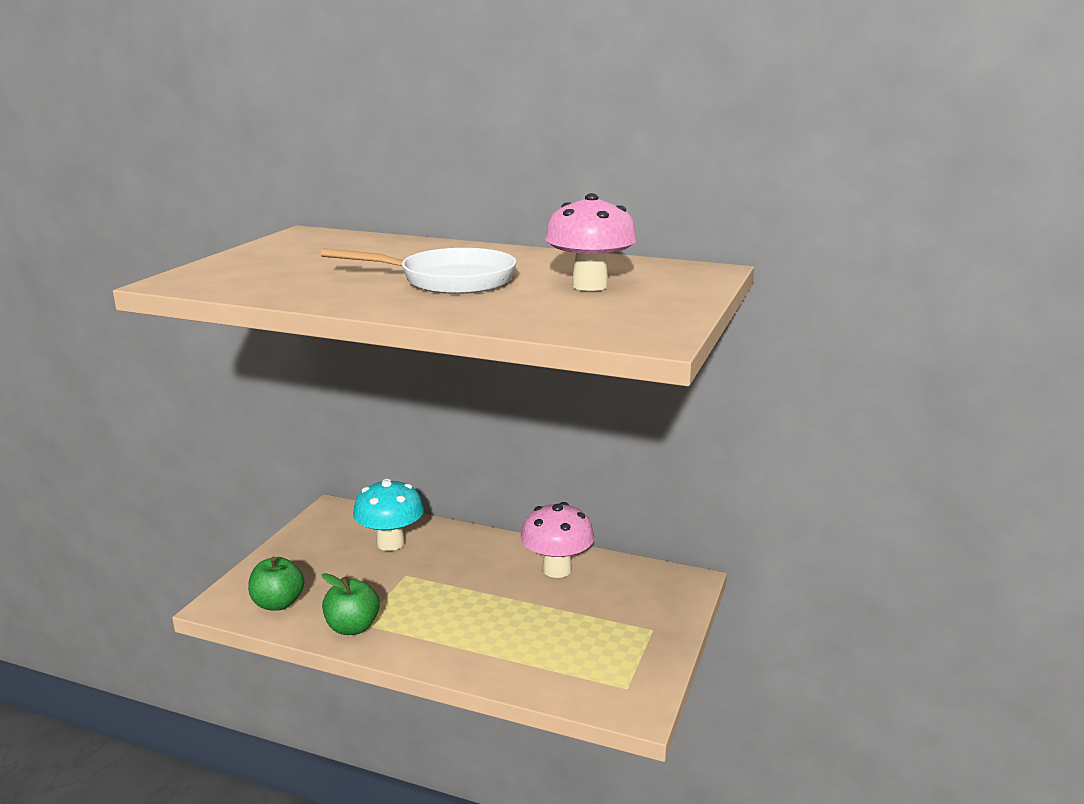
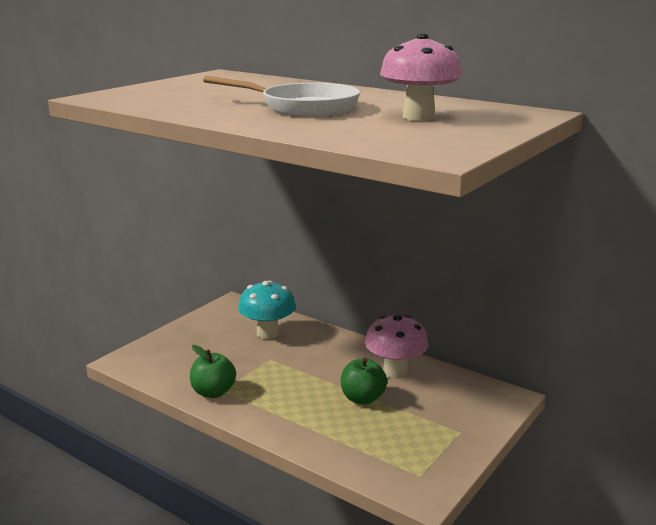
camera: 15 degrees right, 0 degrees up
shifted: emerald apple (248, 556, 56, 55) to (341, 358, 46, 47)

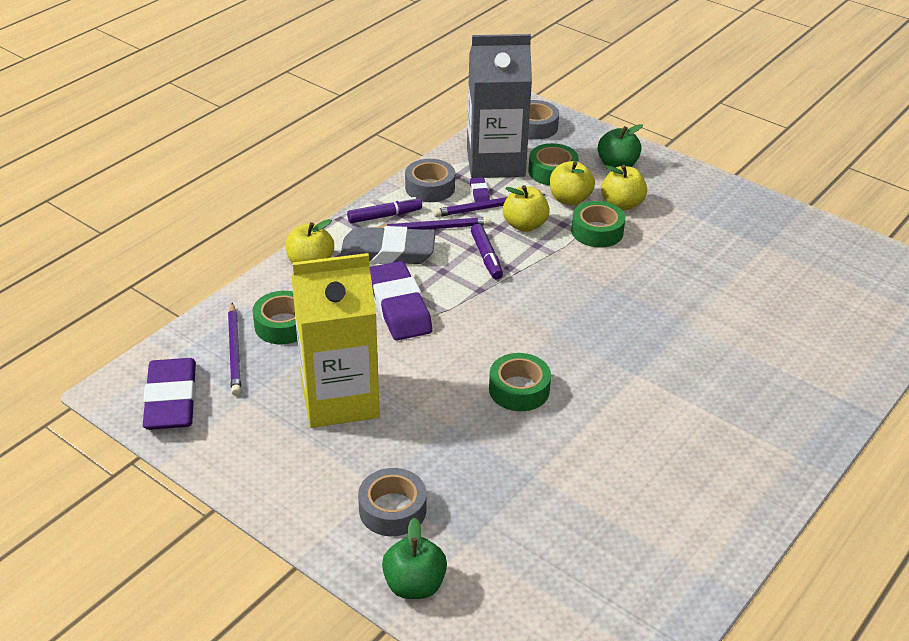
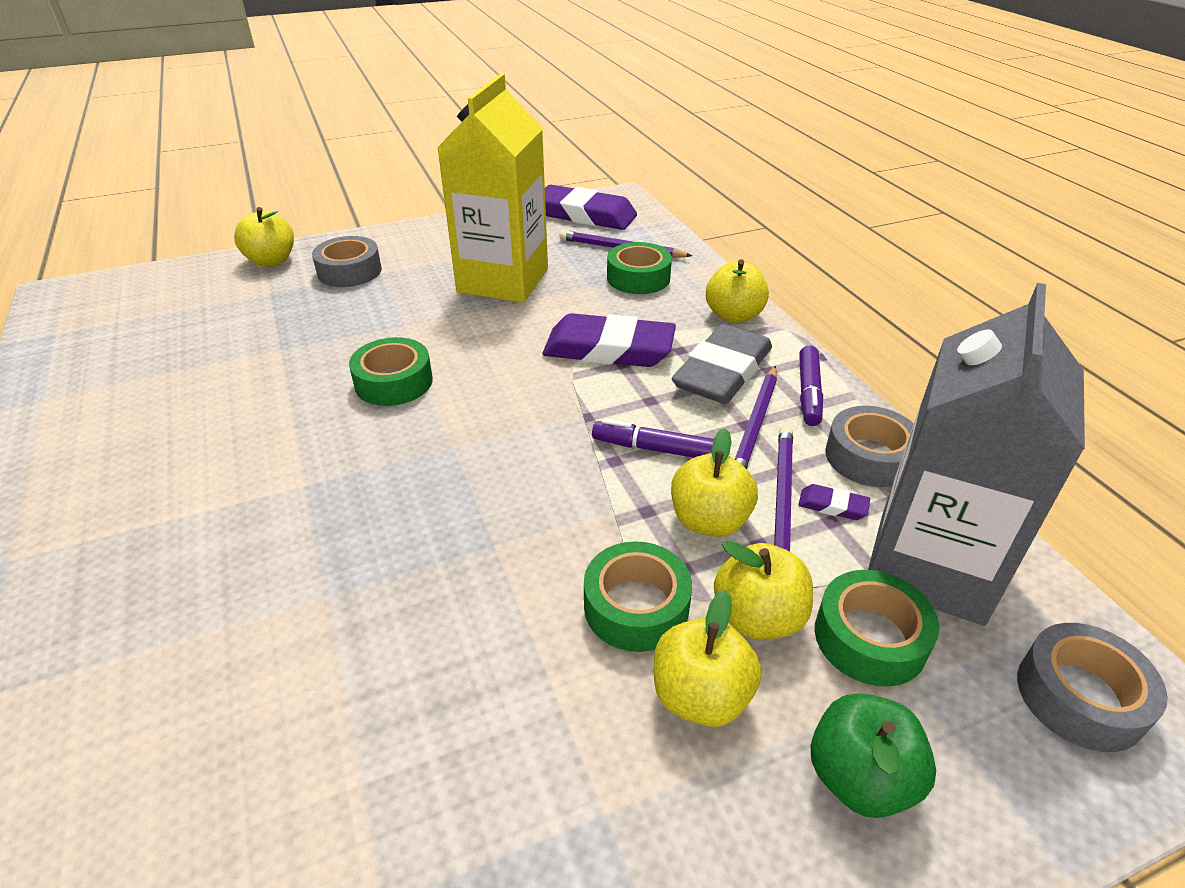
camera: 120 degrees right, 0 degrees up
repainted: emerald apple (382, 517, 65, 82) to golden apple (234, 207, 60, 60)

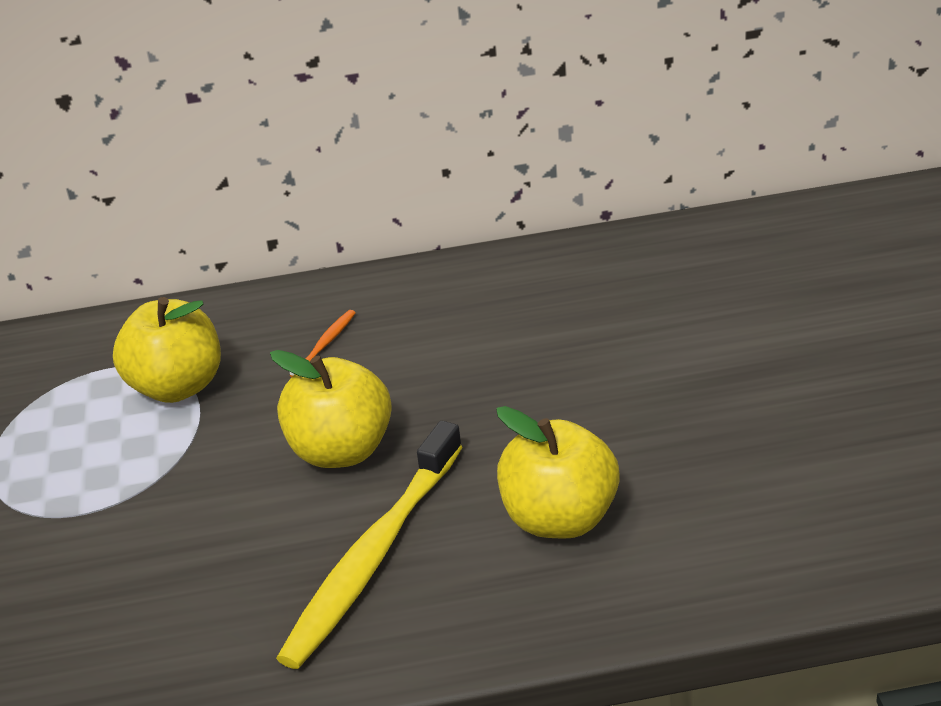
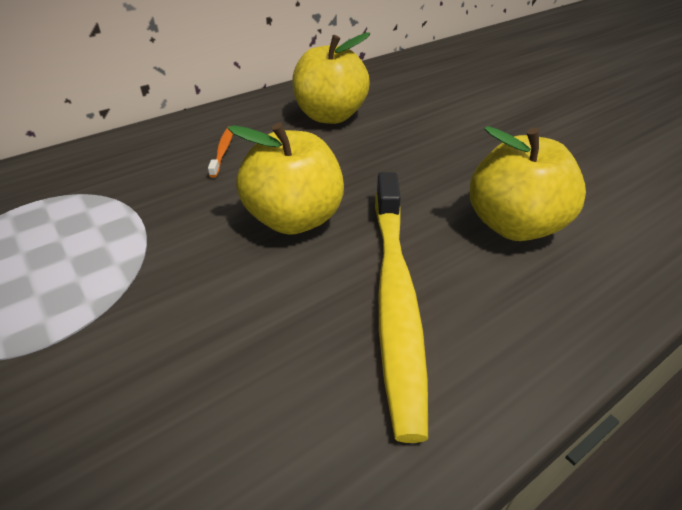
camera: 30 degrees left, 5 degrees up
shifted: golden apple (113, 297, 108, 106) to (292, 33, 78, 91)

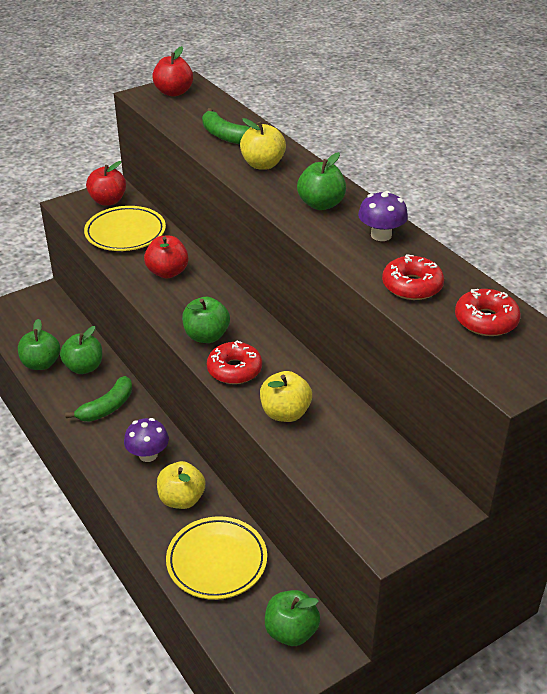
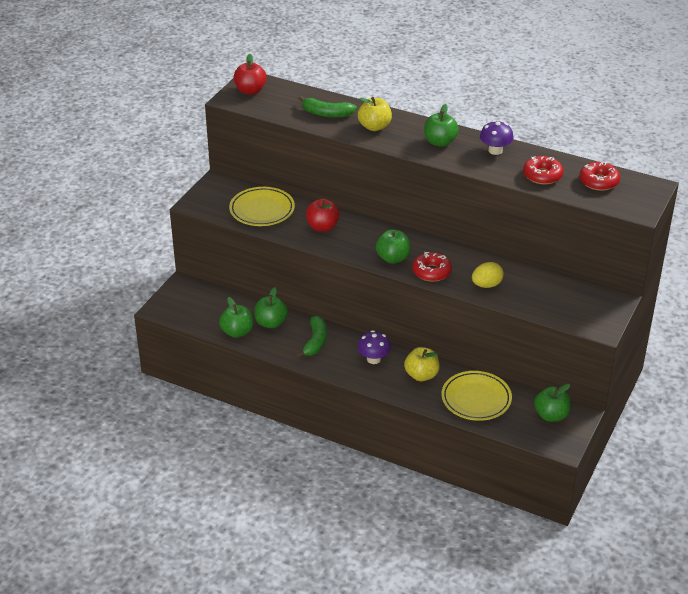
camera: 30 degrees left, 0 degrees up
gone: red apple (86, 161, 40, 45)
swapped: golden apple (260, 371, 52, 51) to golden egg shape (472, 262, 32, 26)

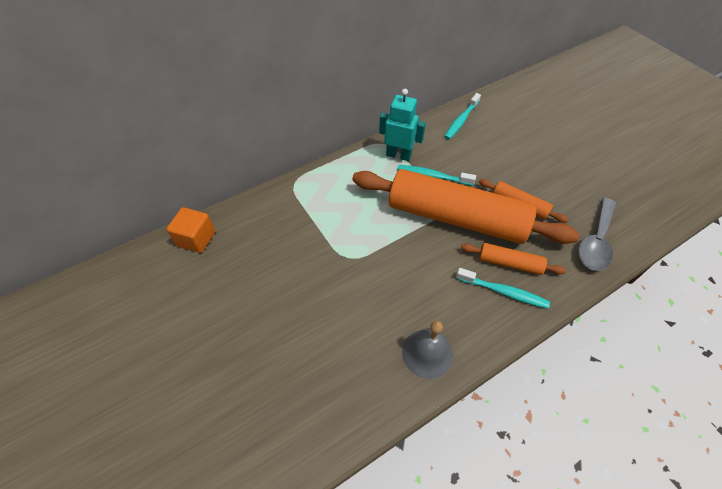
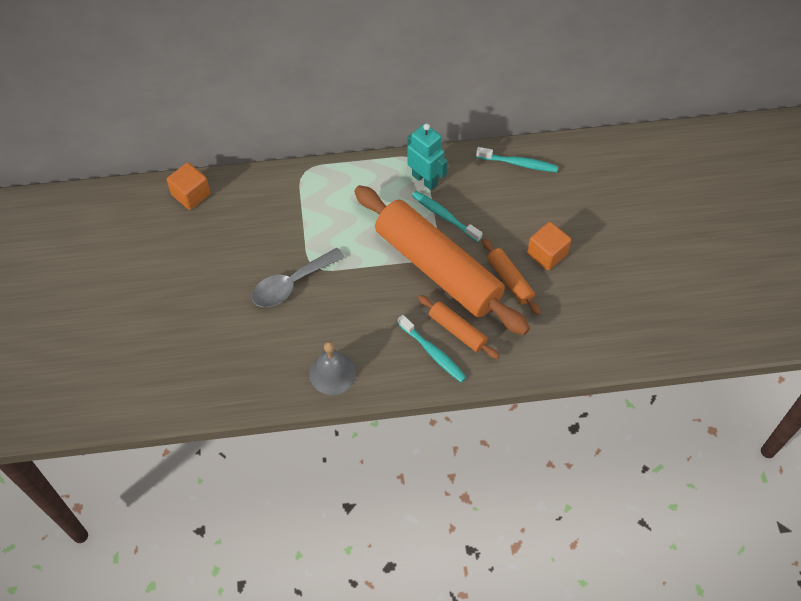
camera: 25 degrees right, 5 degrees up
new: bright orange block (527, 222, 44, 48)
shifted: gray teaspoon (578, 198, 38, 73) to (252, 248, 93, 59)
rotated: turquoise tooth brush (444, 93, 37, 47) = (476, 147, 82, 25) 135 degrees counterclockwise

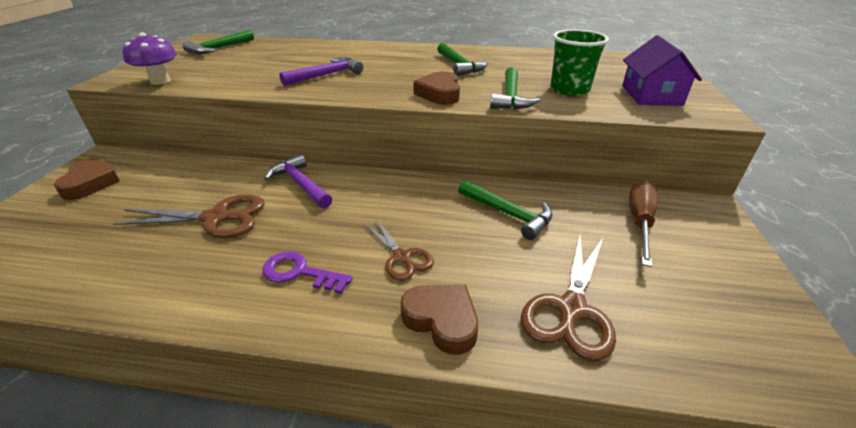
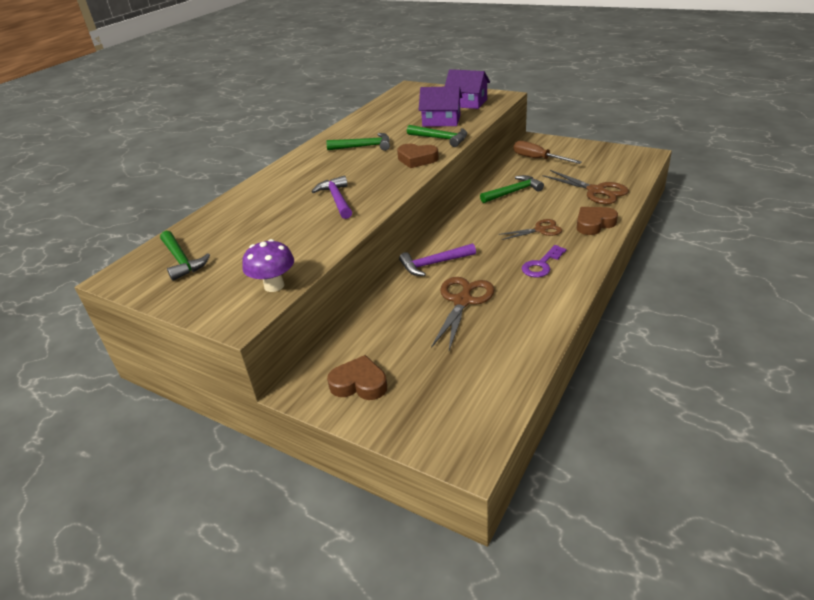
camera: 65 degrees left, 0 degrees up
swapped: emerald beaker (550, 29, 59, 67) to royal purple toy house (419, 86, 43, 41)

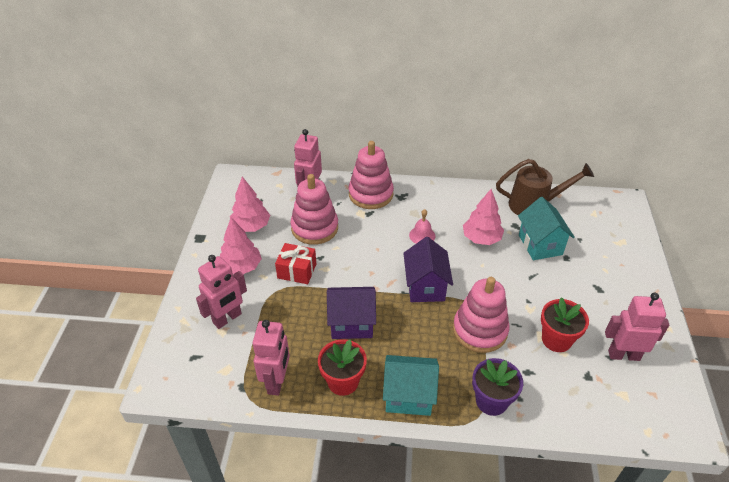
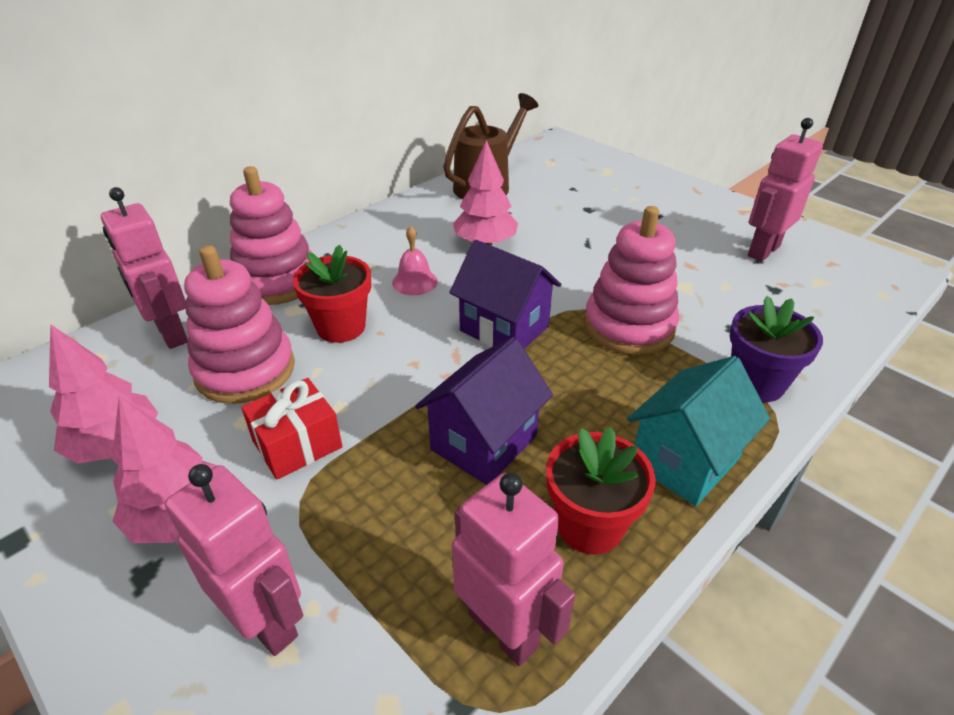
camera: 50 degrees left, 5 degrees down
gone: turquoise toy house (518, 197, 57, 63)
shifted: red potted plant (541, 297, 48, 55) to (293, 245, 78, 98)
rotated: rosy robot (196, 255, 51, 74) = (165, 464, 138, 192) 45 degrees counterclockwise

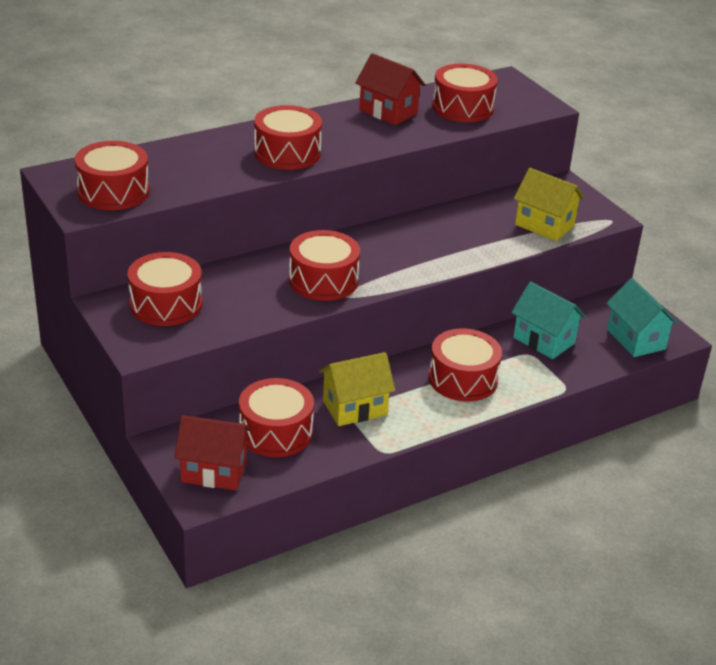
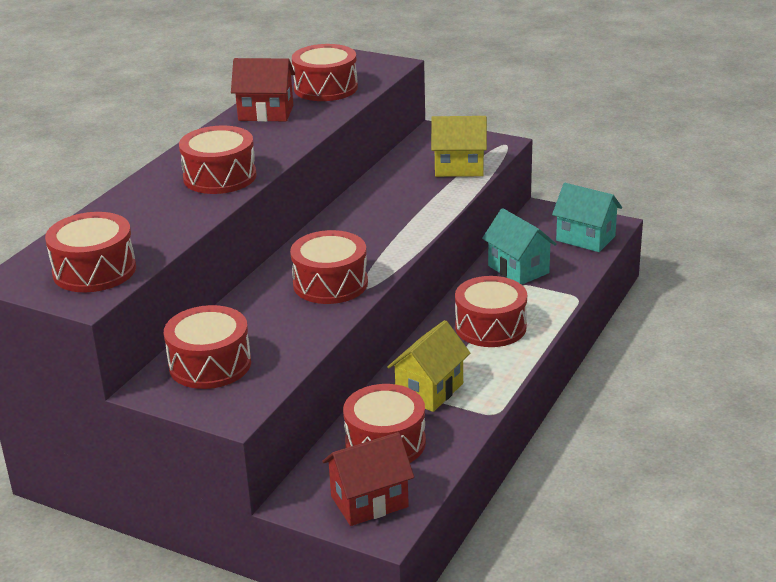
camera: 30 degrees left, 5 degrees down
rotated: turquoise toy house (511, 281, 75, 78) = (482, 208, 75, 77) 45 degrees clockwise

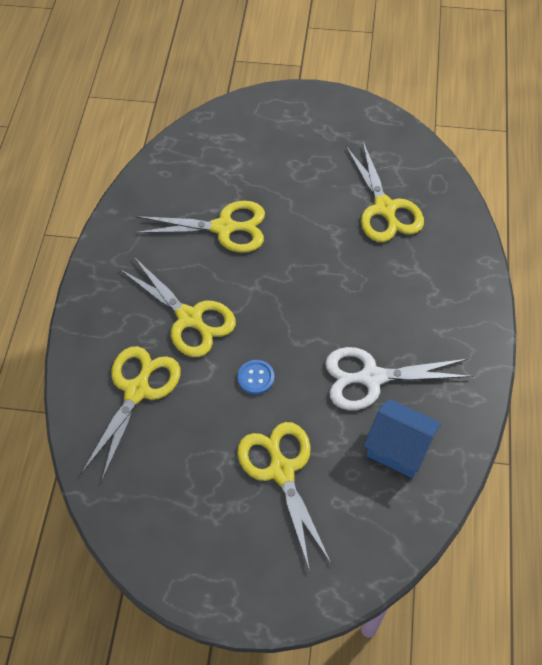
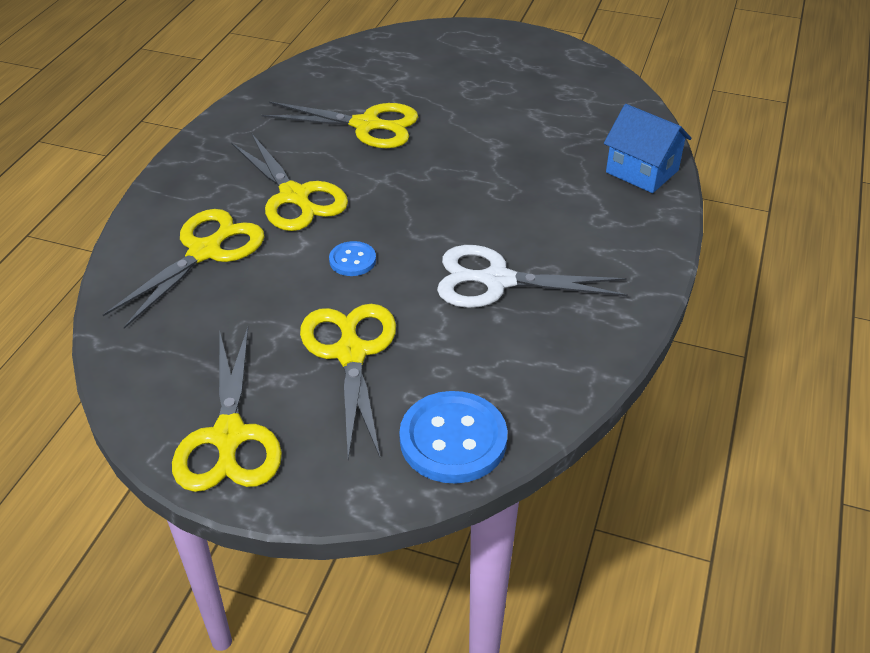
camera: 10 degrees right, 15 degrees down
new: blue button (399, 391, 108, 93)
shifted: golden shears (346, 142, 78, 100) to (172, 327, 110, 165); blue toy house (364, 399, 77, 79) to (604, 104, 88, 89)

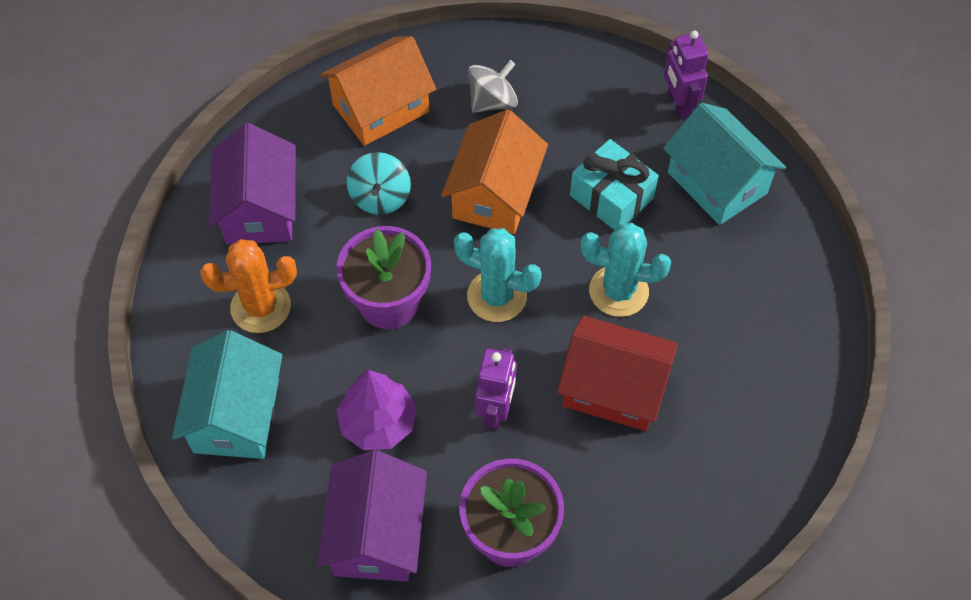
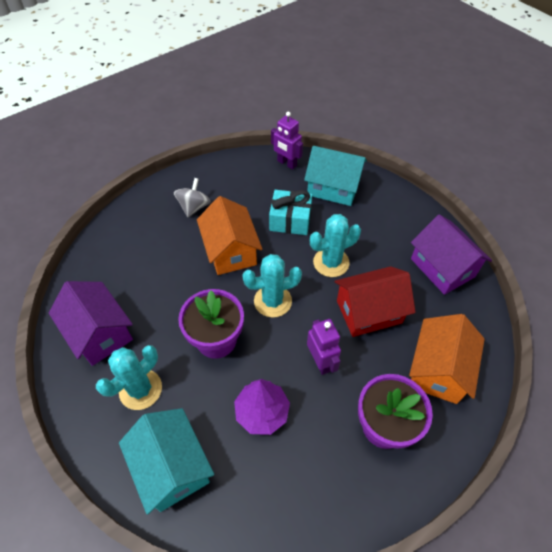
camera: 35 degrees left, 5 degrees down
gone: turquoise whirligig (347, 152, 64, 63)
shifted: bright orange toy house (320, 36, 116, 110) to (409, 314, 76, 90); royal purple toy house (317, 450, 110, 132) to (411, 214, 81, 81)
repainted: bright orange prickly plant (200, 239, 97, 94) to turquoise prickly plant (96, 345, 66, 65)

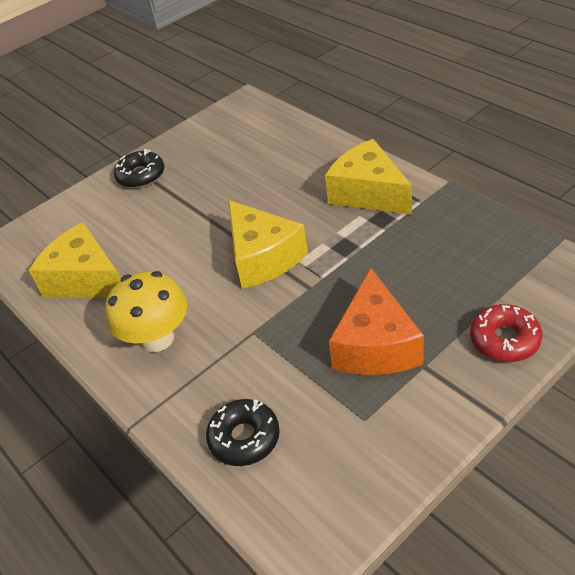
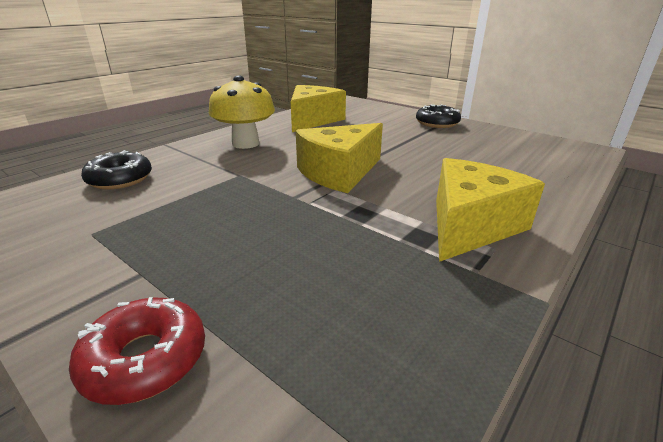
camera: 75 degrees right, 15 degrees down
gone: bright orange cheese (329, 268, 95, 107)

